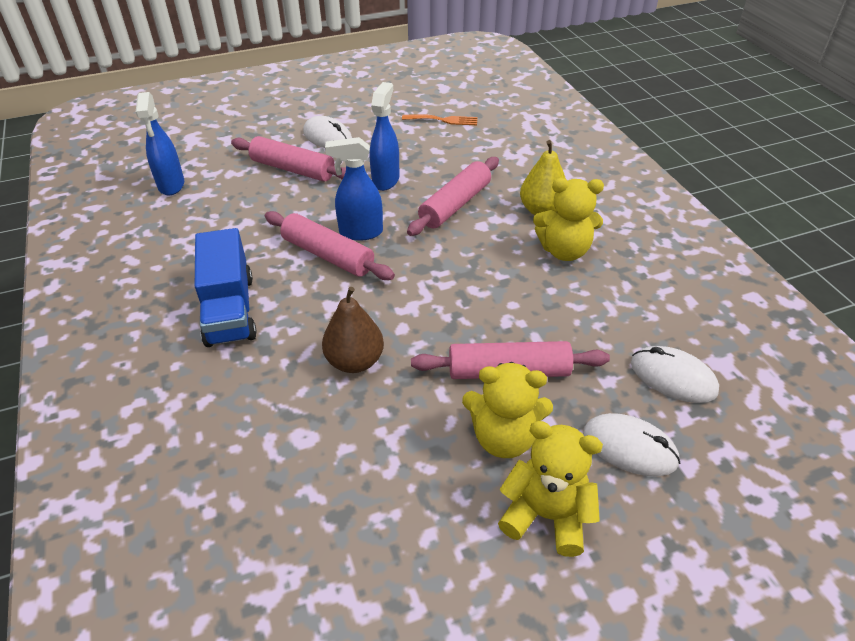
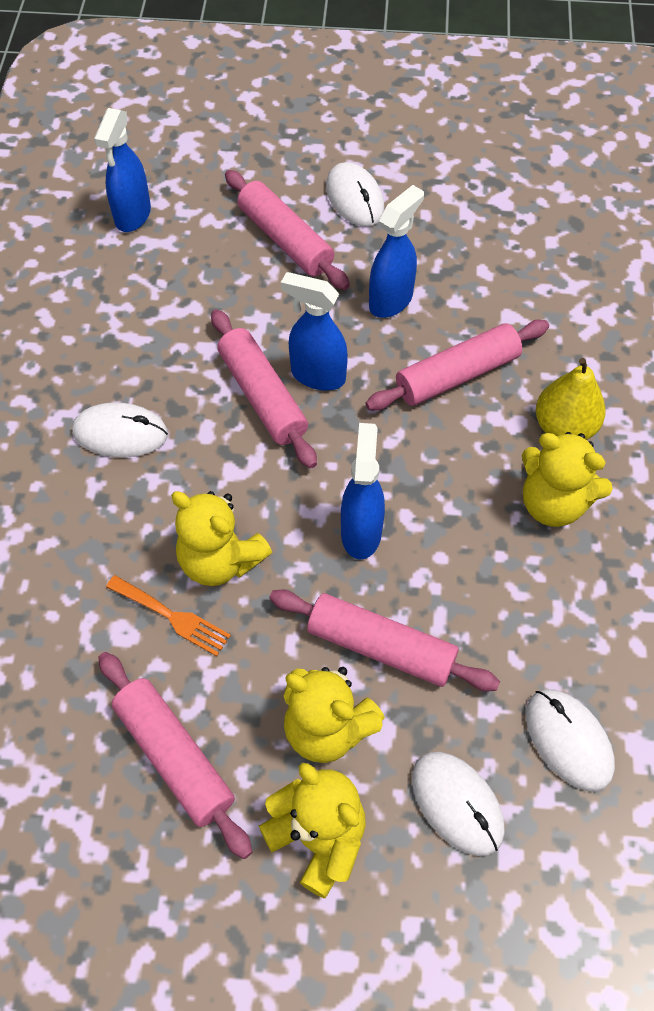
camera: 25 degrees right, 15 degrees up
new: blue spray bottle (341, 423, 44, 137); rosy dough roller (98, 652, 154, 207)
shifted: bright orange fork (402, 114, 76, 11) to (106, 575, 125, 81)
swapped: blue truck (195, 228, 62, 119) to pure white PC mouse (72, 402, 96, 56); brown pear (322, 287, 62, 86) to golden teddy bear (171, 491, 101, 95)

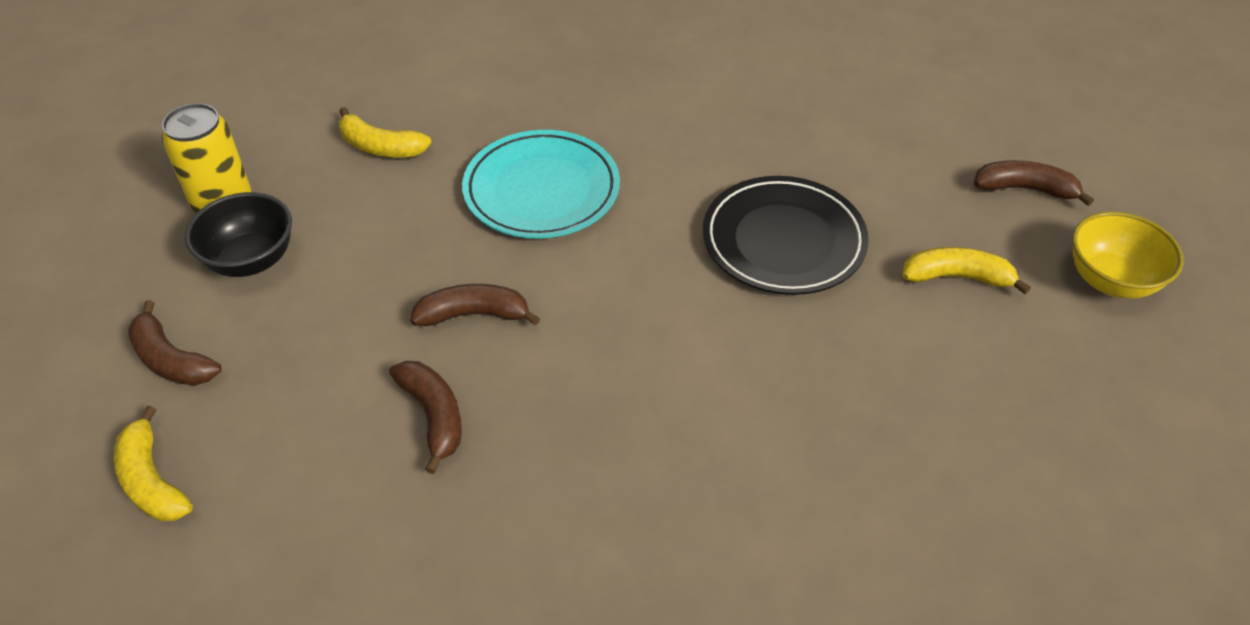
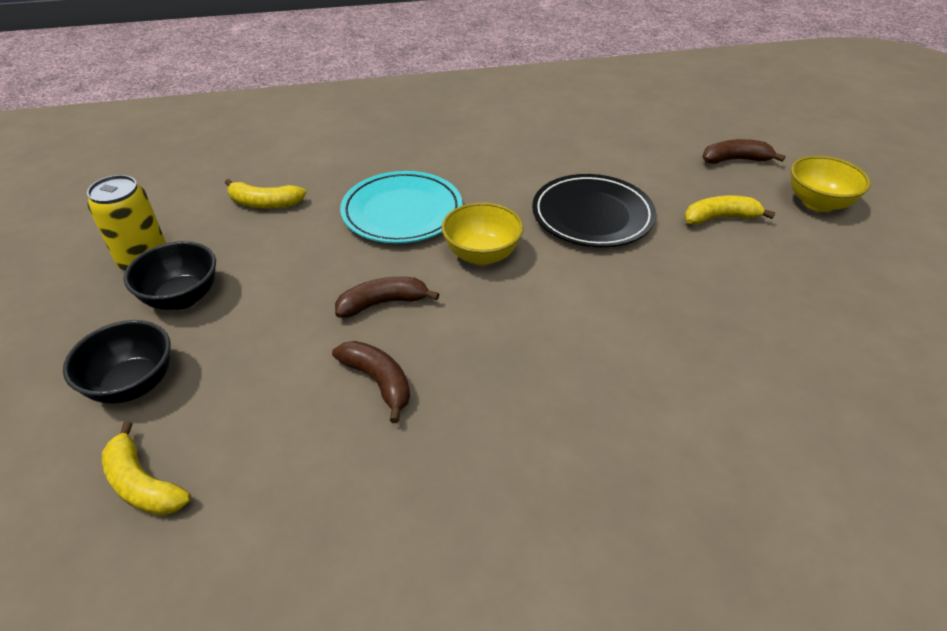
camera: 15 degrees left, 5 degrees down
new: golden serving bowl (442, 202, 81, 63)
swapped: brown toy banana (128, 300, 94, 86) to jet-black serving bowl (63, 320, 107, 84)

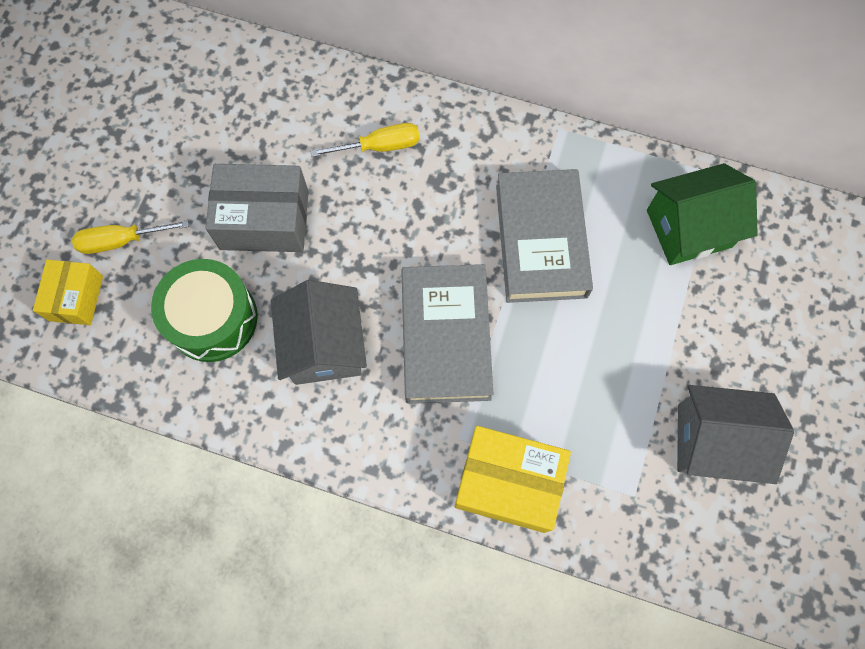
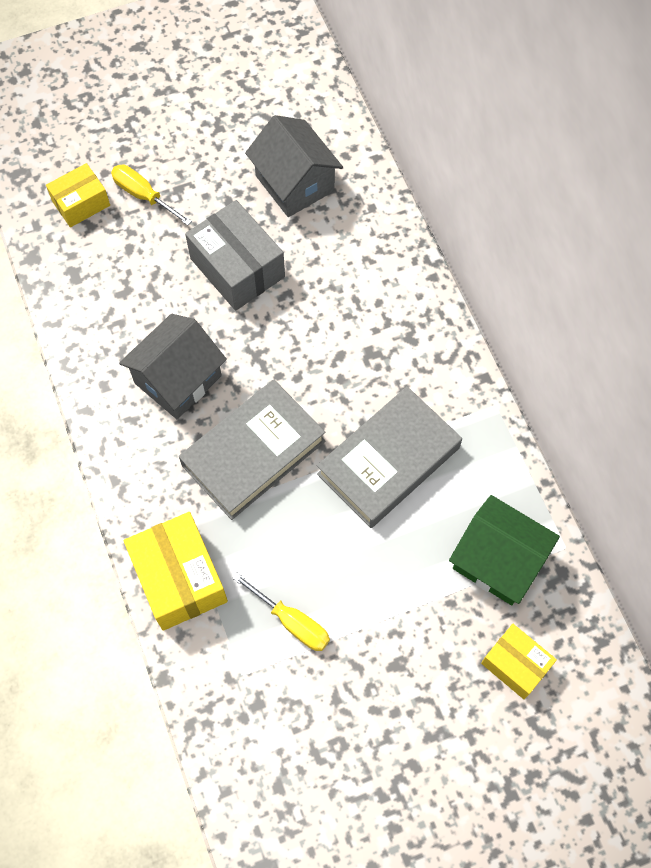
camera: 50 degrees right, 5 degrees down
gone: emerald snare drum (151, 259, 107, 103)
new: golden box (481, 624, 76, 75)
shifted: golden flat screwdriver (310, 123, 110, 34) to (233, 573, 97, 78); gray toy house (677, 385, 117, 99) to (245, 115, 98, 102)

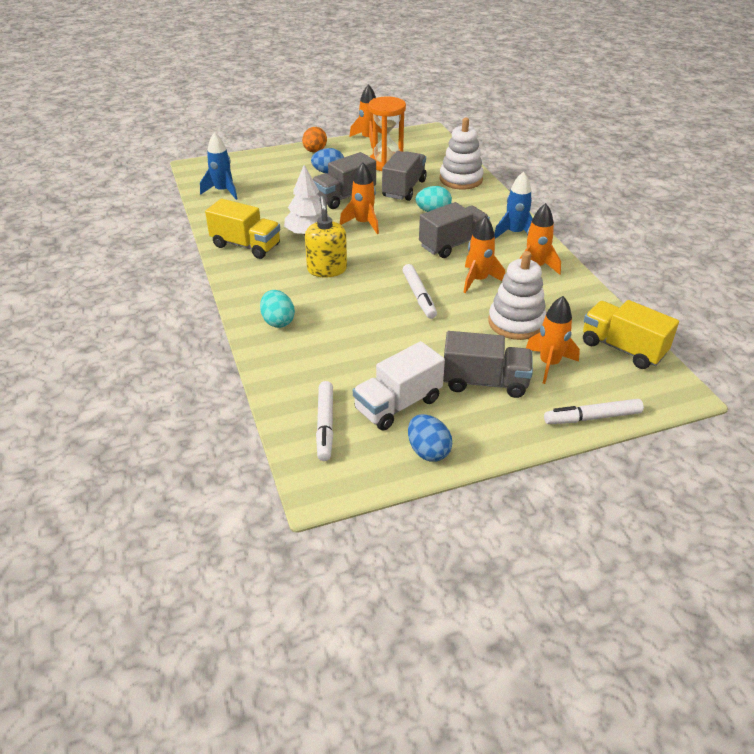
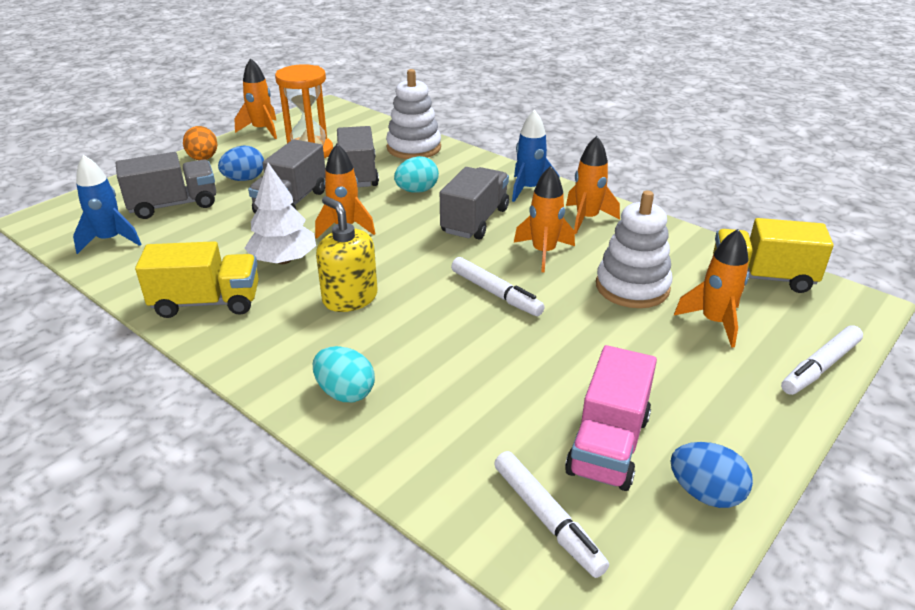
camera: 30 degrees left, 5 degrees down
shifted: gray truck (443, 331, 90, 67) to (116, 152, 100, 67)
repainted: pure white truck (353, 341, 92, 89) to rosy truck (565, 345, 92, 146)

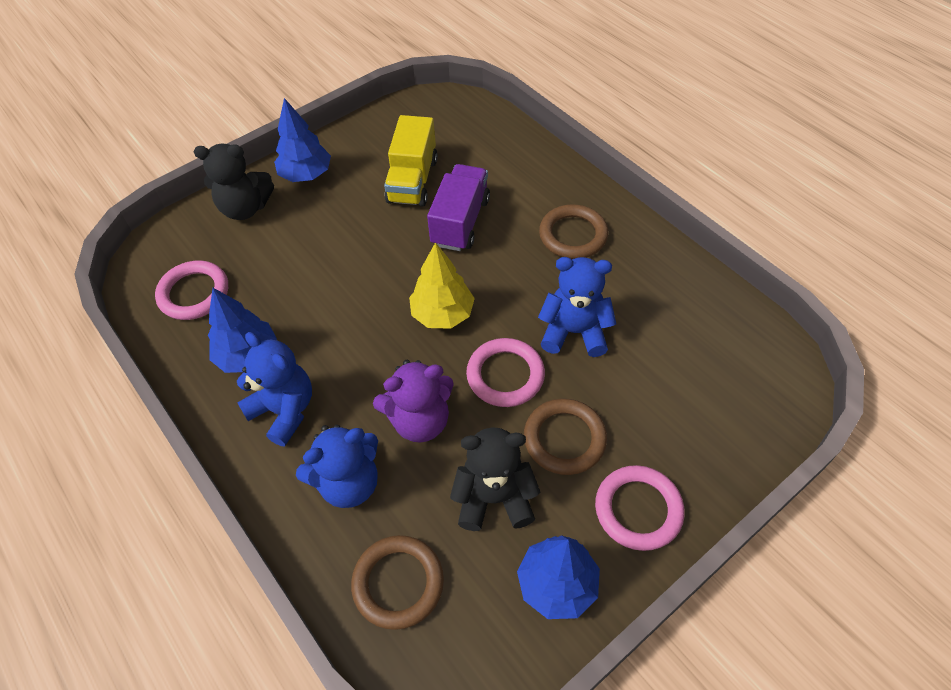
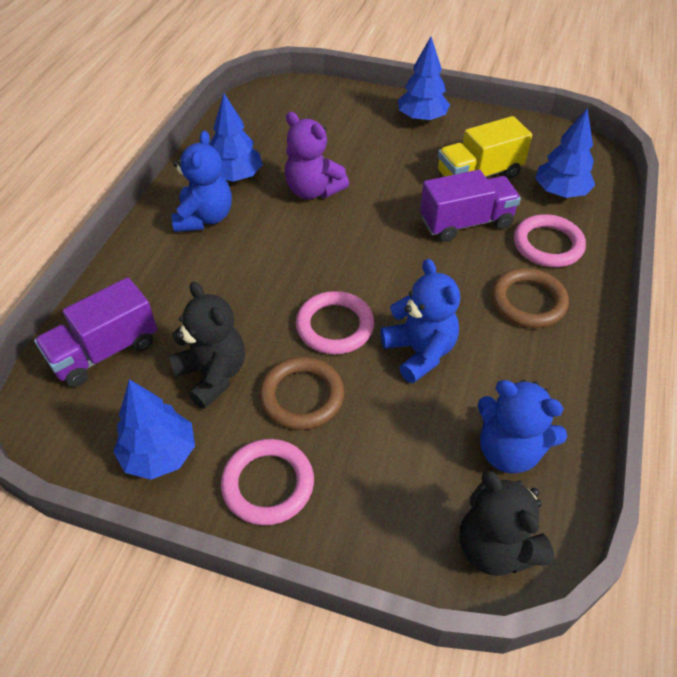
camera: 55 degrees right, 5 degrees down
gone: golden fir tree (409, 242, 66, 86)
new: blue fir tree (535, 109, 60, 89)
shifted: jet-black teddy bear (194, 143, 80, 77) to (460, 470, 95, 106); rosy torus (155, 261, 73, 59) to (514, 214, 72, 53); royal purple teddy bear (373, 360, 81, 83) to (285, 112, 64, 87); blue teddy bear (296, 425, 82, 83) to (477, 380, 90, 94)
swapped: brown torus (351, 535, 93, 95) to royal purple truck (34, 277, 123, 110)

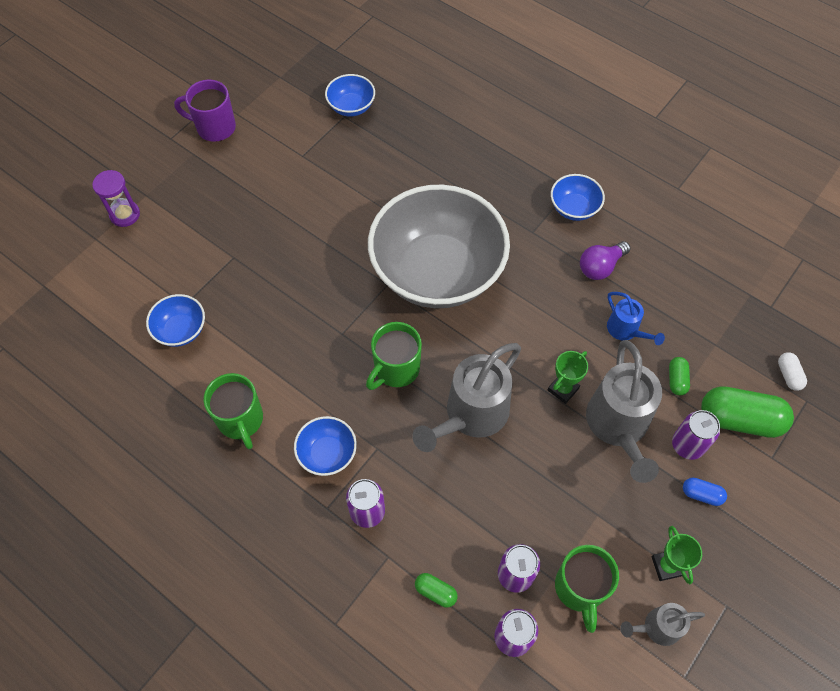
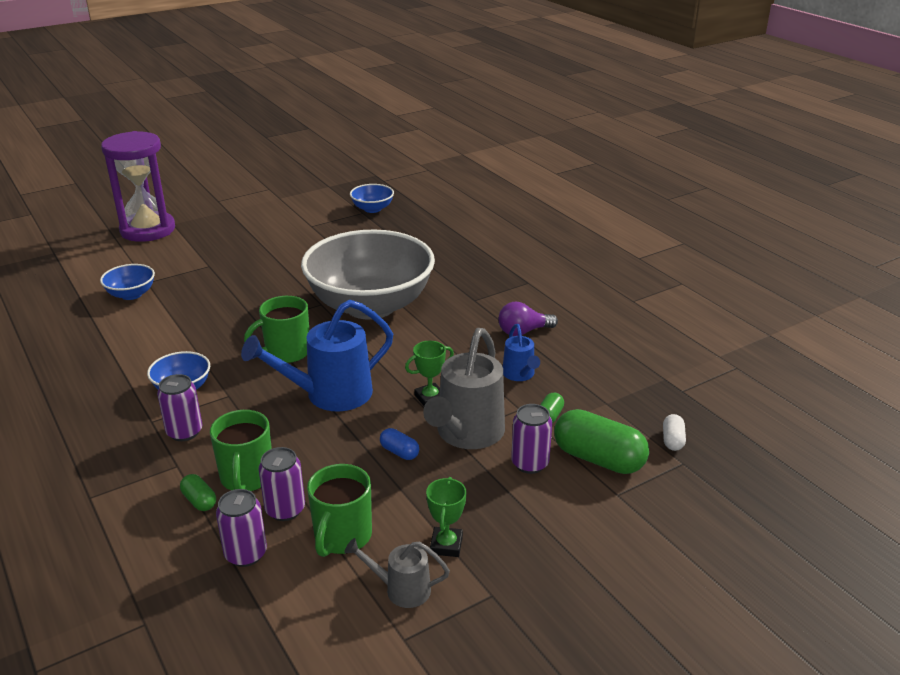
camera: 20 degrees right, 30 degrees down
gone: royal purple mug (174, 79, 62, 63); blue serving bowl (551, 174, 54, 47)
shifted: emerald mug (204, 373, 59, 76) to (210, 410, 62, 81); blue capsule (683, 478, 44, 28) to (380, 428, 39, 32)
repainted: gray watering pot (412, 343, 109, 109) to blue watering pot (241, 300, 152, 111)
scaled: royal purple sandglass (92, 170, 48, 57) = (101, 131, 74, 111) x2.07

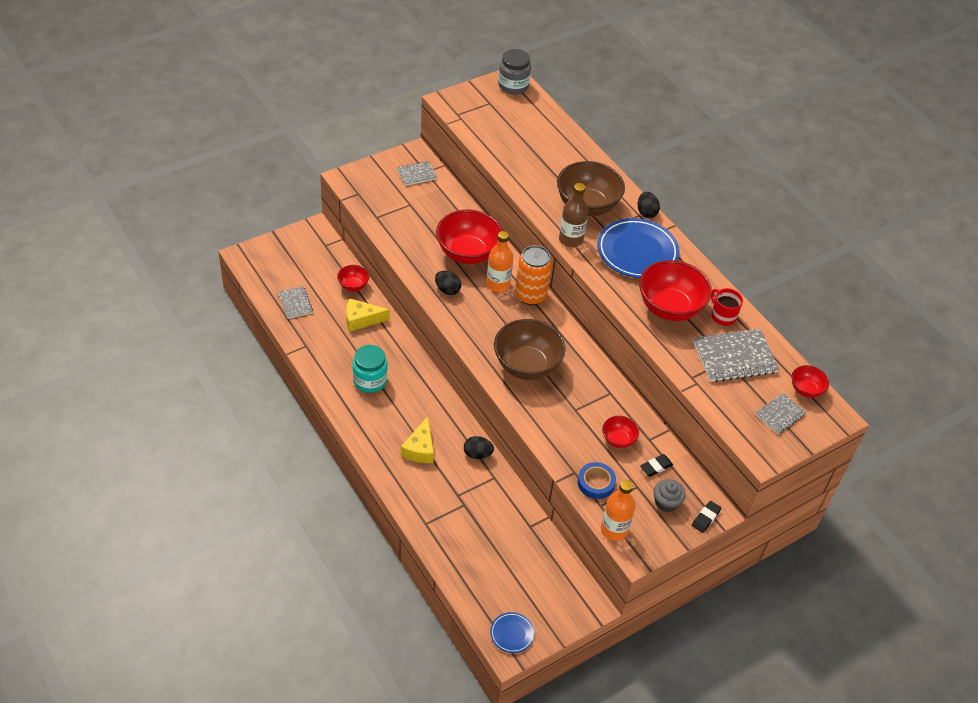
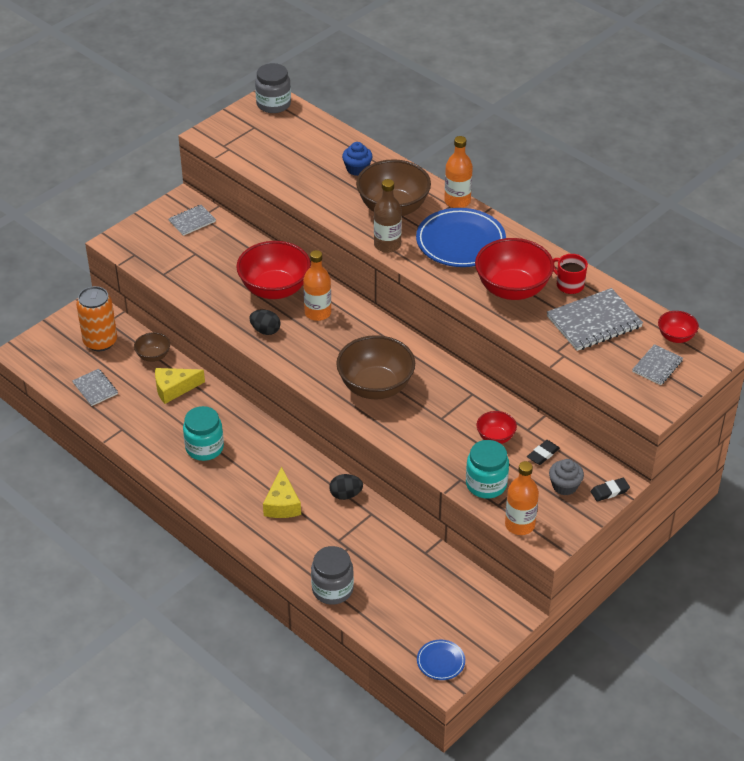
camera: 10 degrees left, 5 degrees down
new: blue muffin (342, 142, 31, 34); gray preserve jar (311, 546, 43, 59)
shifted: bright orange can (515, 245, 37, 60) to (76, 286, 41, 65)
swapped: jet-black egg shape (637, 192, 23, 26) to bright orange drink bottle (444, 136, 29, 72); blue tape (578, 462, 38, 37) to turquoise preserve jar (466, 440, 43, 58)
repainted: red serving bowl (337, 265, 32, 26) to brown serving bowl (134, 332, 36, 30)
rotated: jet-black gum eraser (692, 501, 29, 32) = (591, 478, 39, 23) 45 degrees clockwise

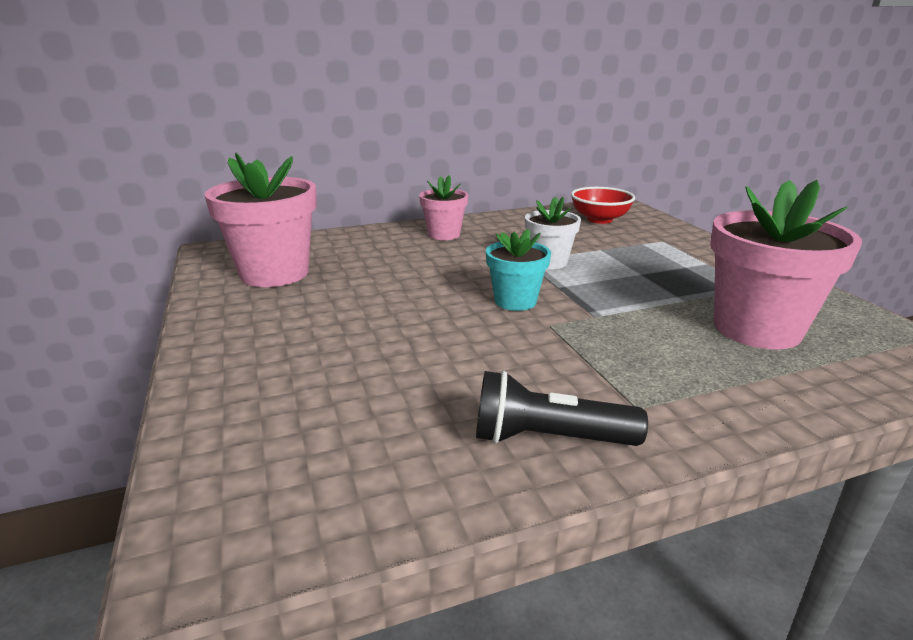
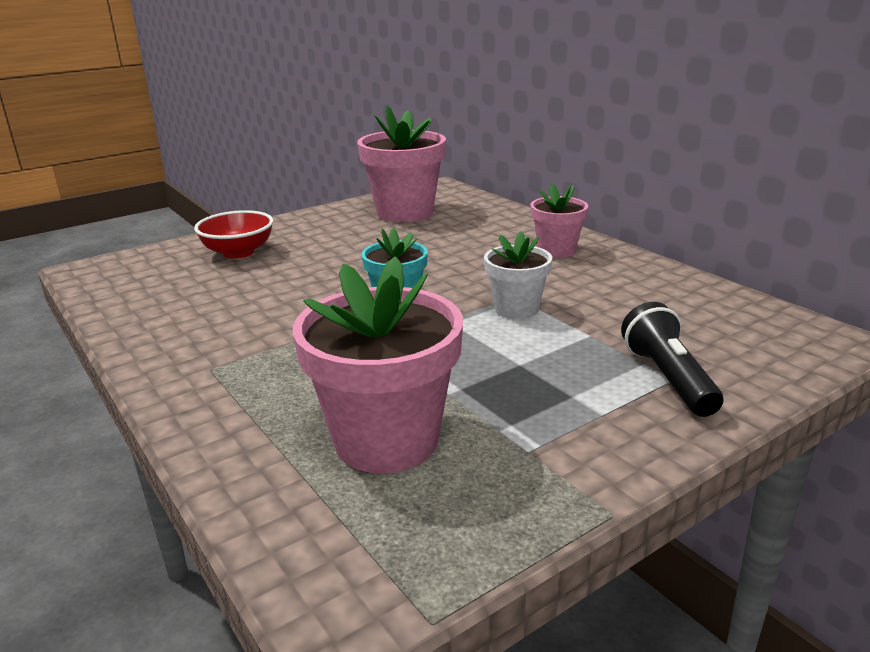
camera: 75 degrees right, 0 degrees up
shifted: red serving bowl (571, 187, 64, 37) to (194, 210, 79, 48); jet-black flashlight (476, 371, 172, 75) to (621, 302, 102, 115)

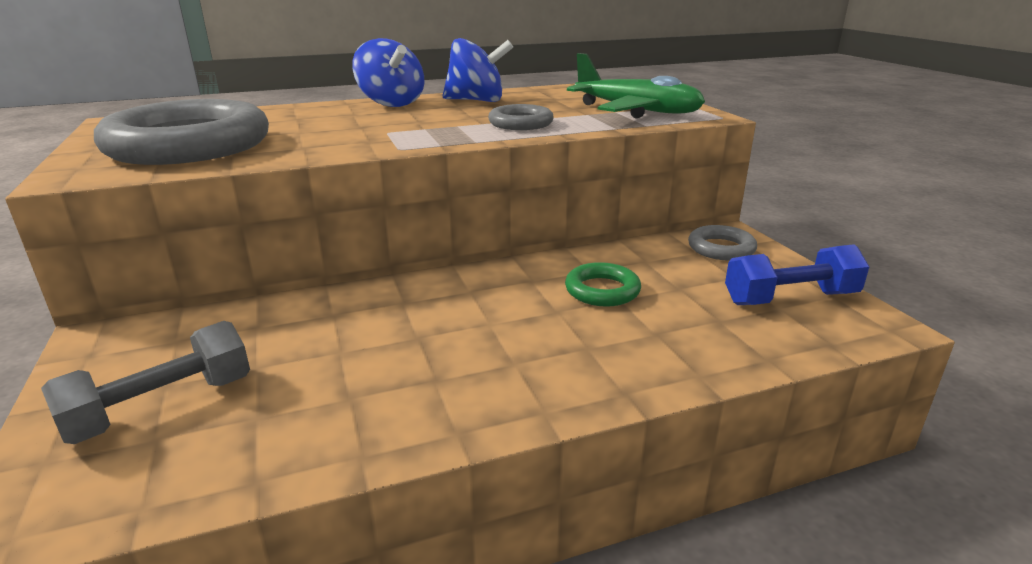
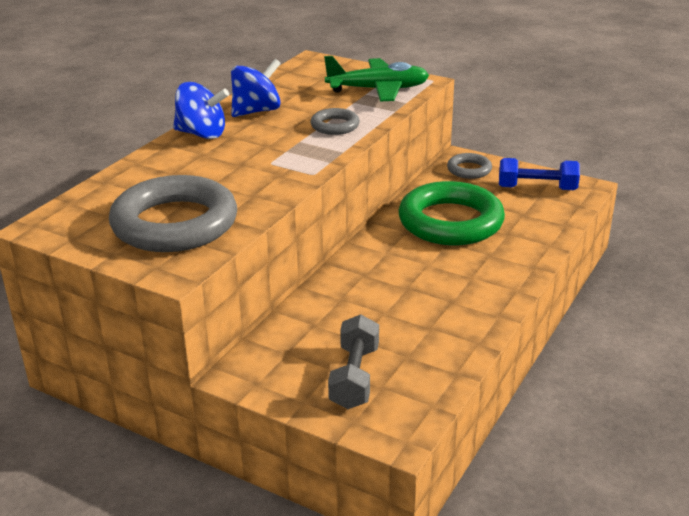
camera: 40 degrees left, 5 degrees up
rotated: blue dumbbell (725, 244, 144, 61) = (499, 158, 81, 32) 60 degrees clockwise
scaled: emerald torus (565, 262, 76, 45) = (399, 181, 106, 64) x2.13

